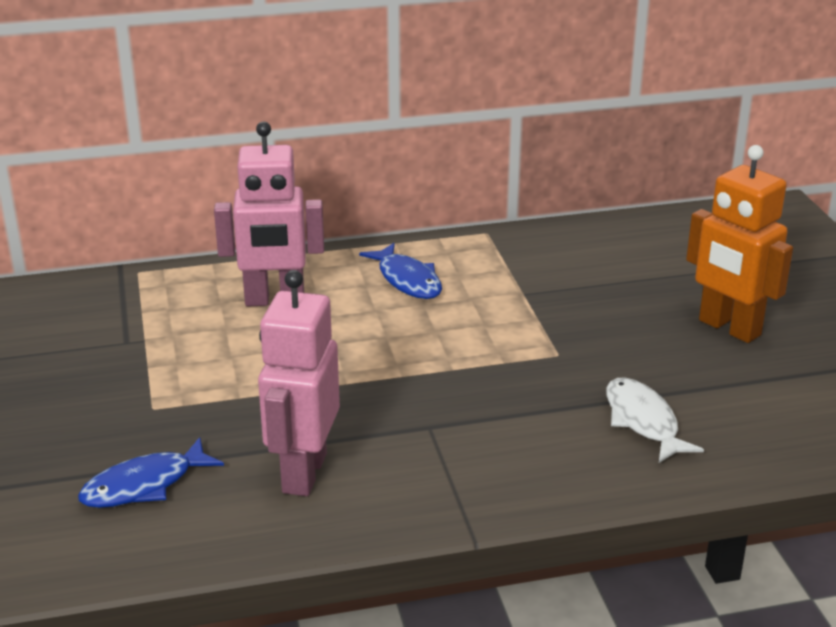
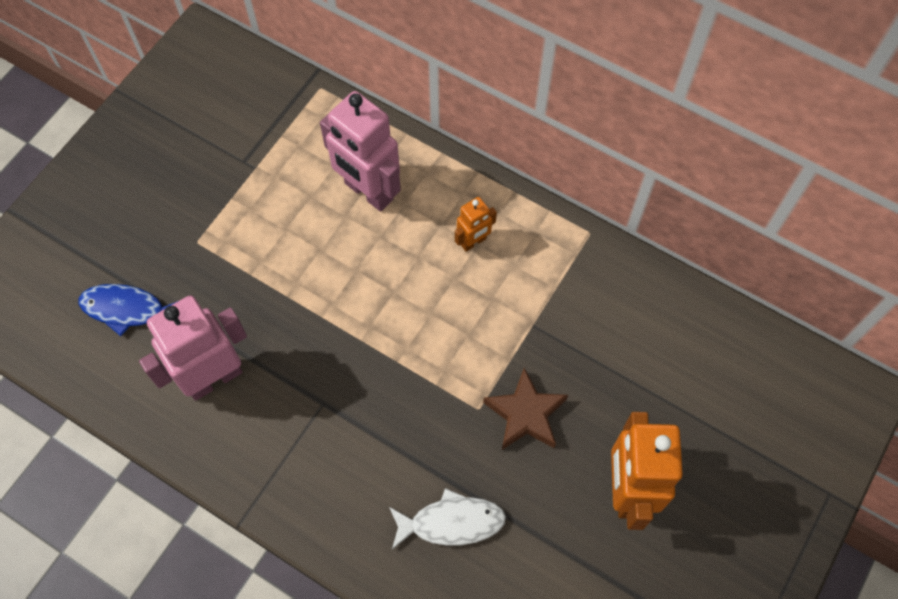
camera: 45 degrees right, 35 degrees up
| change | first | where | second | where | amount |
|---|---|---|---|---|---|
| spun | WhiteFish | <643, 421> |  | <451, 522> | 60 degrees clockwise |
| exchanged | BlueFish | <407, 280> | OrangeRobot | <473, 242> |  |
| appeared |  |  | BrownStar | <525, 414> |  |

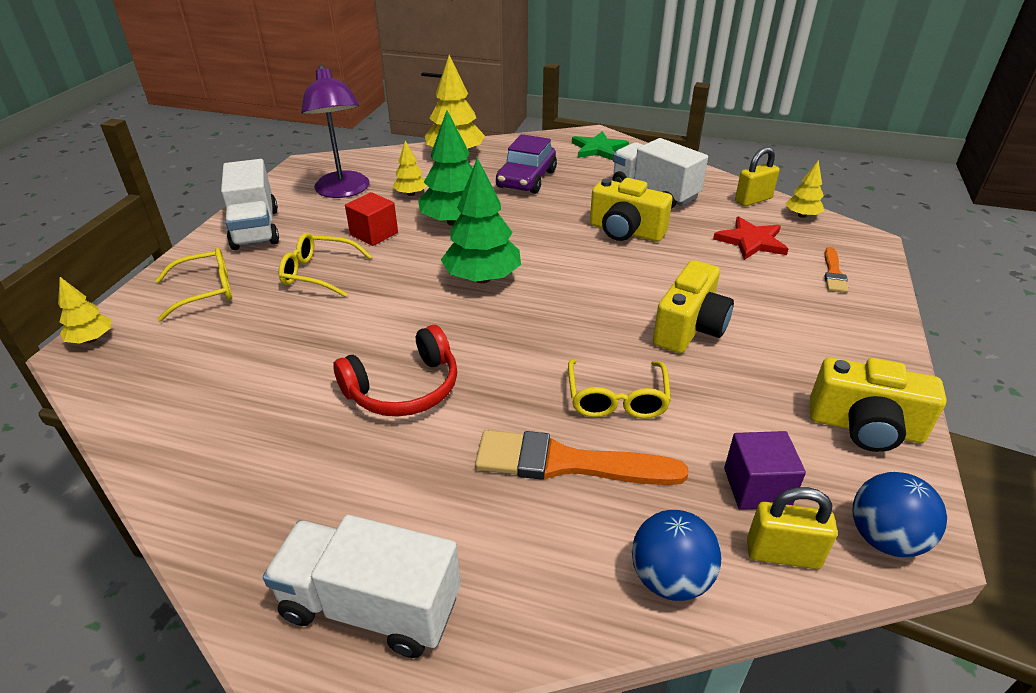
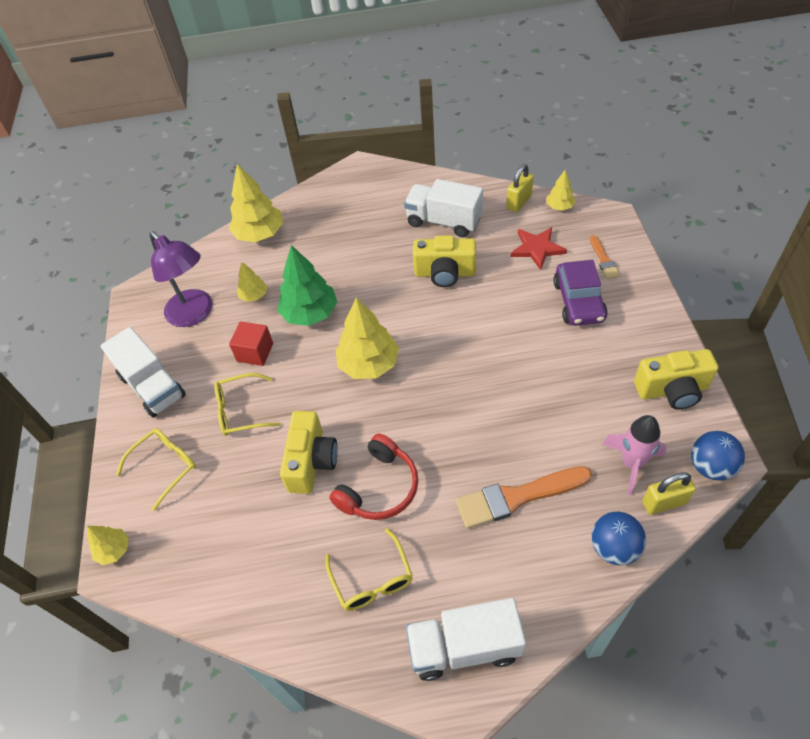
camera: 20 degrees left, 15 degrees up
| change | first | where | second | where | amount |
|---|---|---|---|---|---|
| relocated | YellowCamera | <689, 328> |  | <311, 461> |  |
| relocated | YellowGlasses | <617, 399> |  | <372, 579> |  |
| colour | GreenTree | <482, 278> | YellowTree | <368, 364> |  |
| relocated | PurpleCar | <526, 179> |  | <578, 301> |  |
| exchanged | PurpleCube | <757, 487> | PinkRocket | <631, 463> |  |
| missing | GreenStar | <598, 149> |  |  |  |

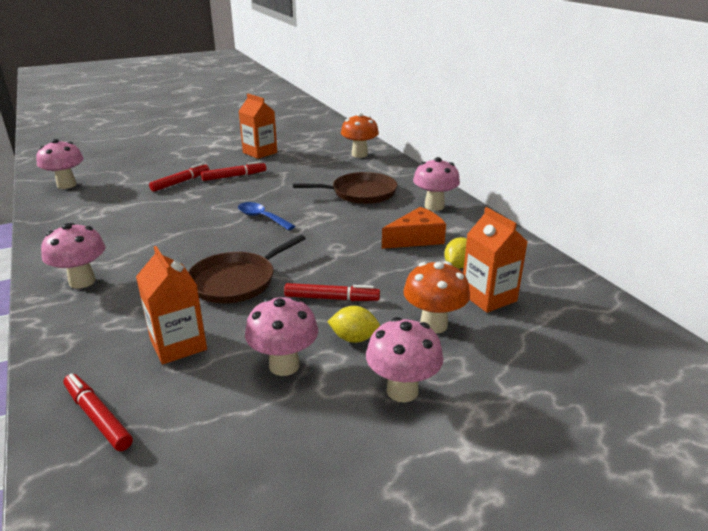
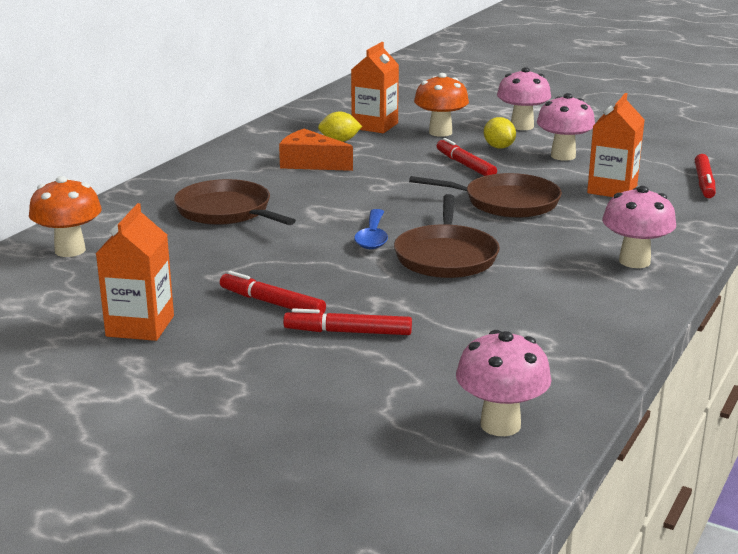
camera: 125 degrees left, 5 degrees down
| change | first | where | second | where | amount |
|---|---|---|---|---|---|
| appeared |  |  | BrownPan | <446, 256> |  |
| missing | PinkMushroom | <434, 206> |  |  |  |

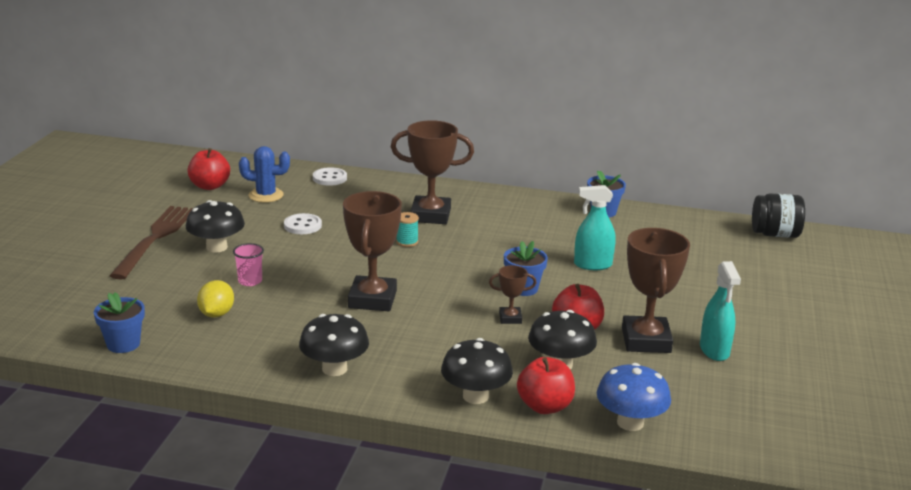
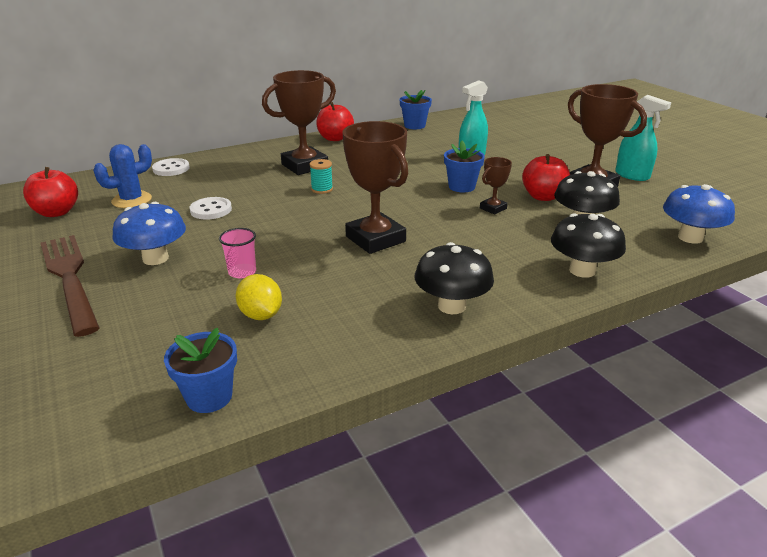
camera: 40 degrees left, 5 degrees up
| change | first | where | second | where | amount |
|---|---|---|---|---|---|
| colour | BlackMushroom | <216, 247> | BlueMushroom | <155, 258> |  |
| relocated | RedApple | <545, 406> |  | <335, 138> |  |
| missing | BlackJar | <775, 234> |  |  |  |

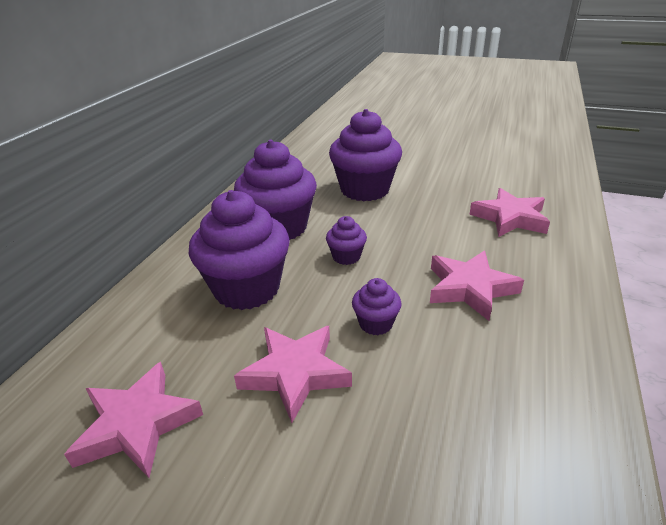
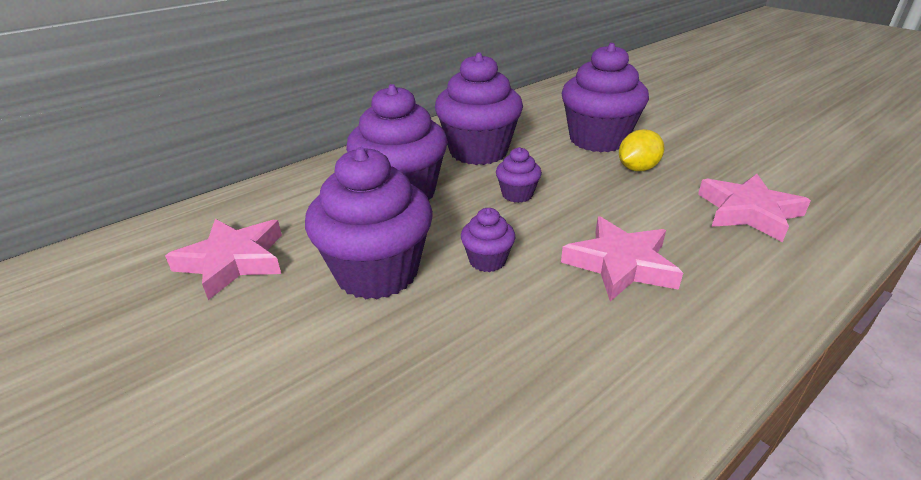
camera: 30 degrees right, 0 degrees up
| change | first | where | second | where | amount |
|---|---|---|---|---|---|
| exchanged | PinkStar | <295, 373> | PurpleCupcake | <377, 272> |  |
| appeared |  |  | YellowLemon | <637, 168> |  |

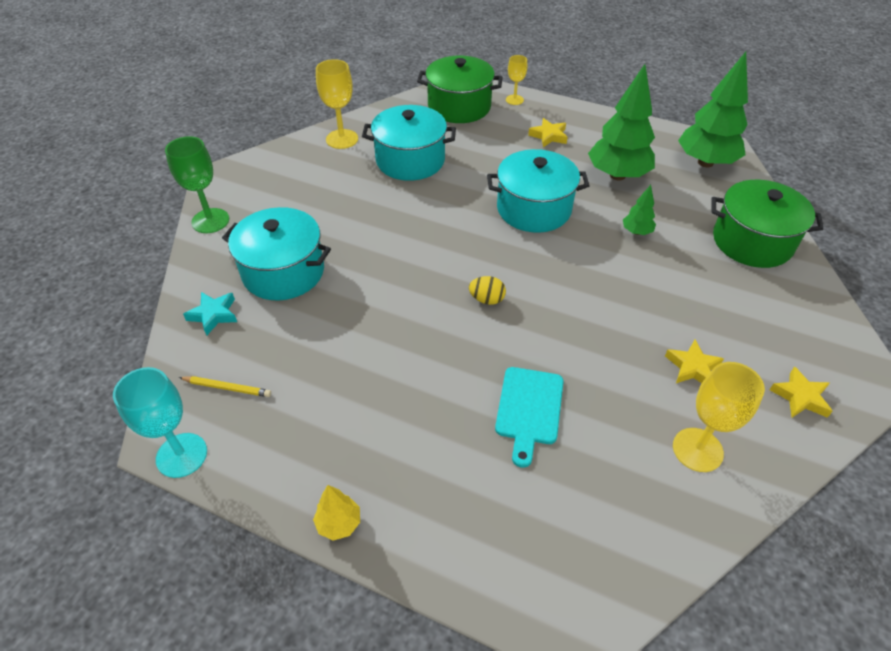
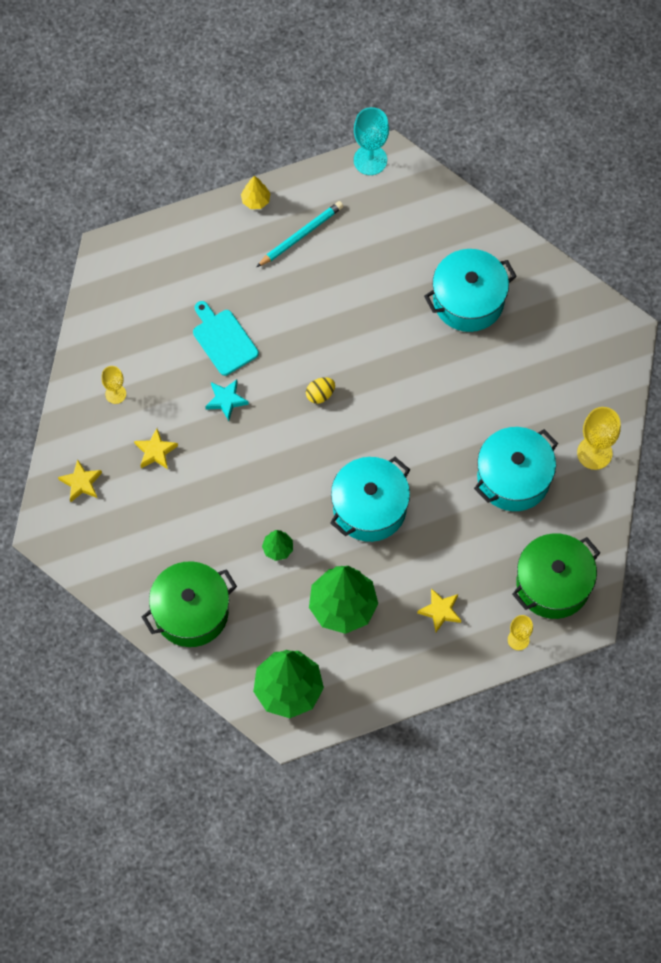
camera: 135 degrees right, 20 degrees up
| change | first | where | second | where | amount |
|---|---|---|---|---|---|
| size | YellowGoblet | <697, 450> |  | <115, 394> | x0.60 |
| relocated | TurquoiseStar | <213, 315> |  | <226, 400> |  |
| appeared |  |  | TurquoisePencil | <301, 235> |  |
| missing | GreenGoblet | <210, 221> |  |  |  |
| missing | YellowPencil | <227, 388> |  |  |  |

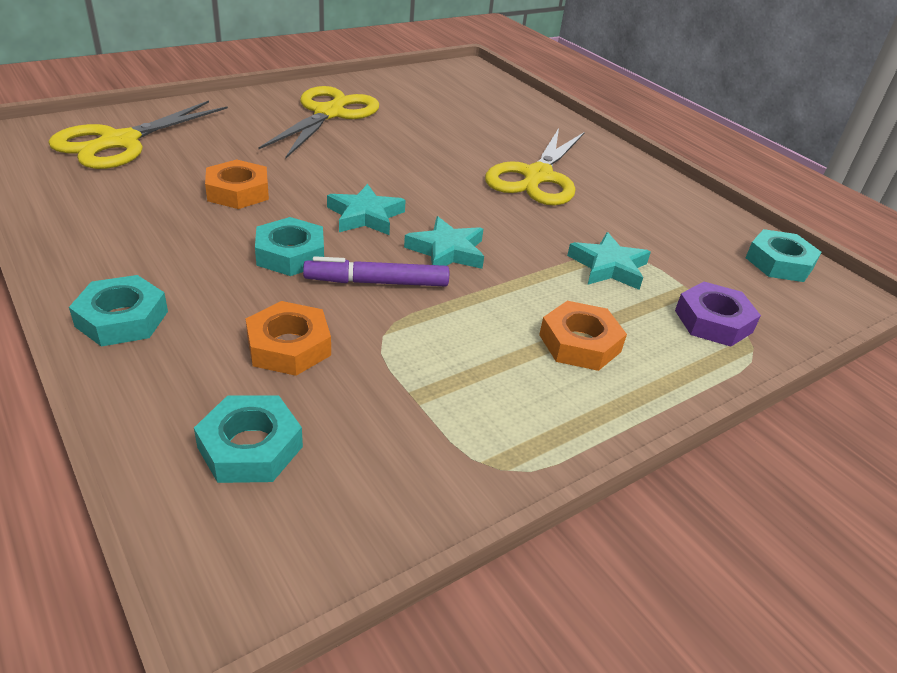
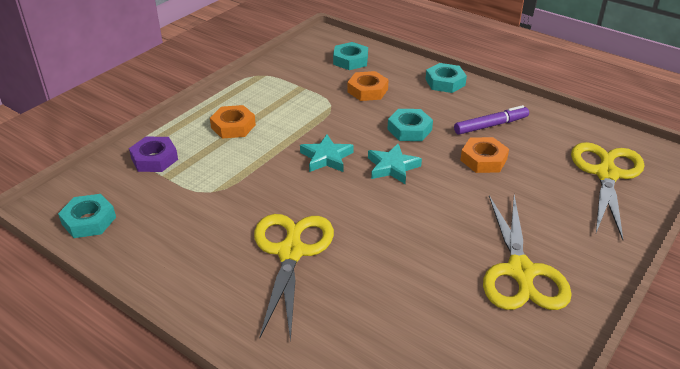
camera: 165 degrees right, 0 degrees up
| change | first | where | second | where | amount |
|---|---|---|---|---|---|
| relocated | PurpleMarker | <377, 282> |  | <491, 125> |  |
| missing | TurquoiseStar | <608, 267> |  |  |  |

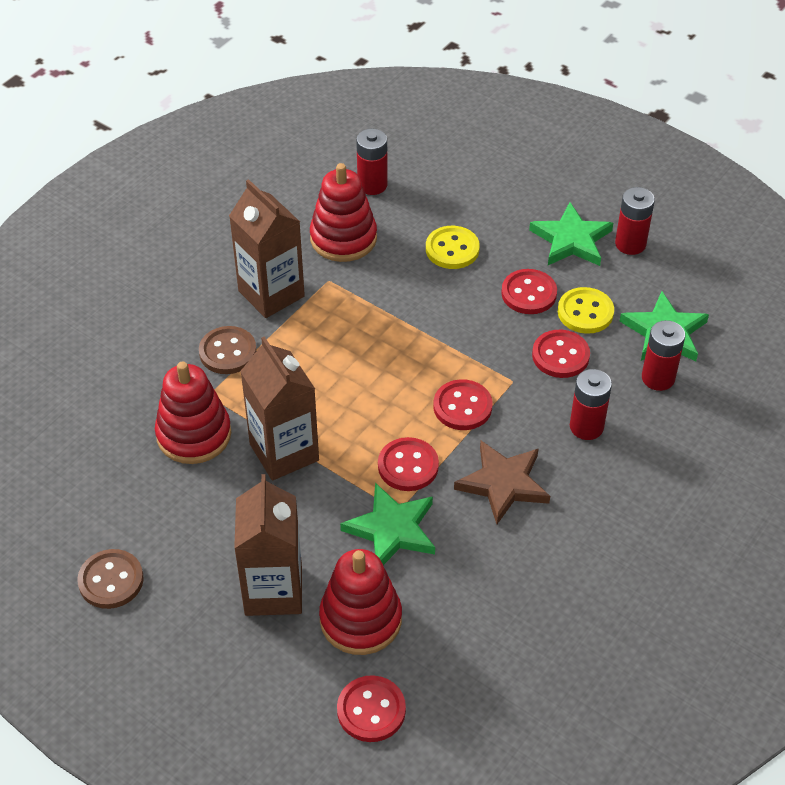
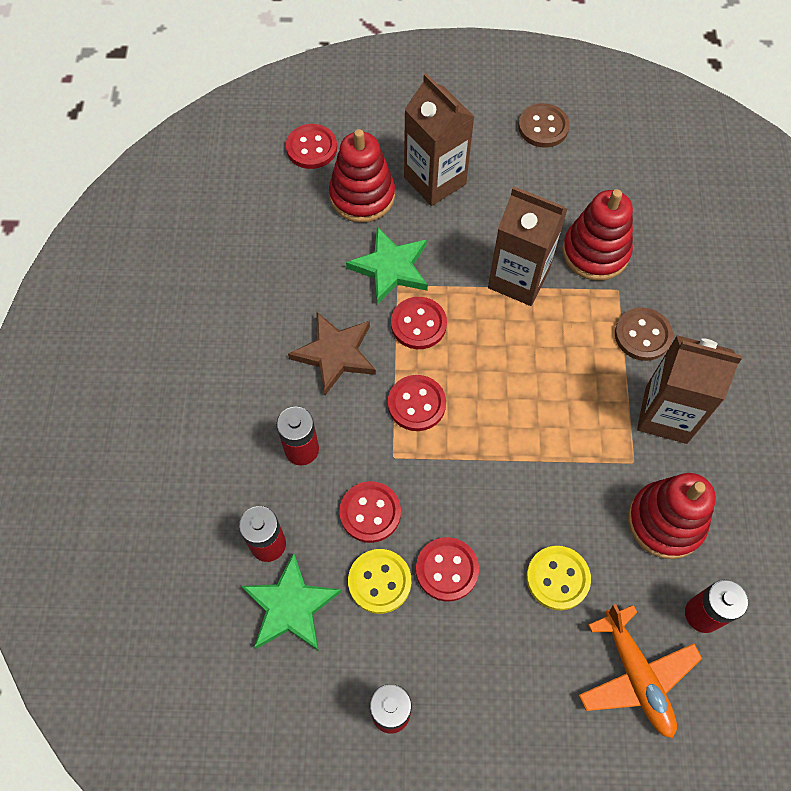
camera: 145 degrees right, 15 degrees up
| change | first | where | second | where | amount |
|---|---|---|---|---|---|
| appeared |  |  | OrangePlane | <636, 676> |  |
| missing | GreenStar | <571, 240> |  |  |  |

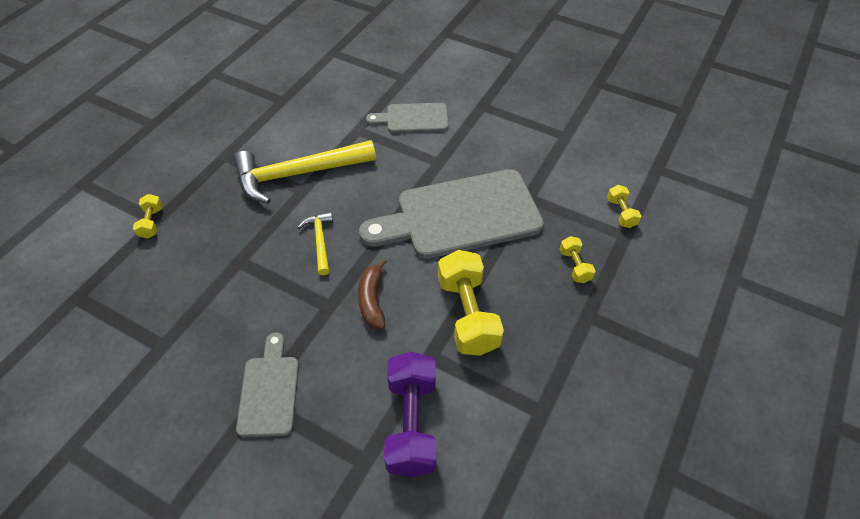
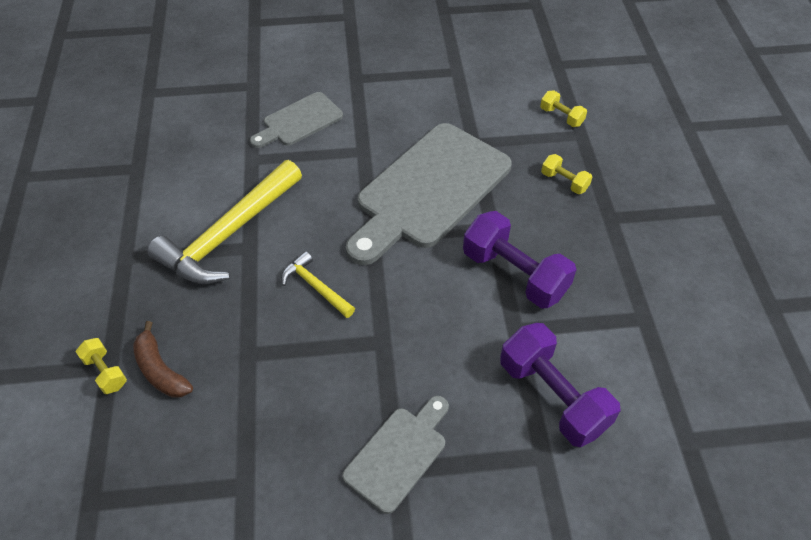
camera: 35 degrees left, 0 degrees up
| change | first | where | second | where | amount |
|---|---|---|---|---|---|
| relocated | BrownBanana | <372, 300> |  | <160, 370> |  |
| spun | GreyCuttingBoard | <269, 390> |  | <398, 454> | 75 degrees clockwise |
| colour | YellowDumbbell | <467, 314> | PurpleDumbbell | <514, 274> |  |

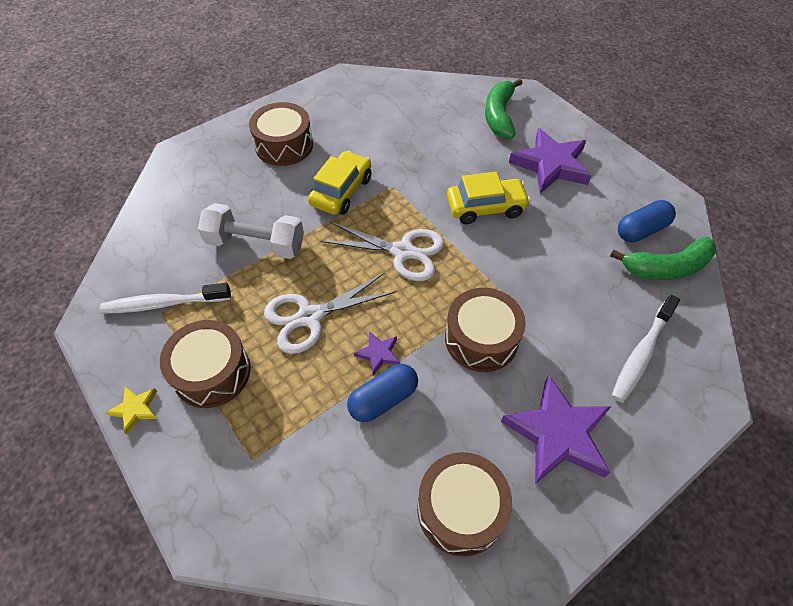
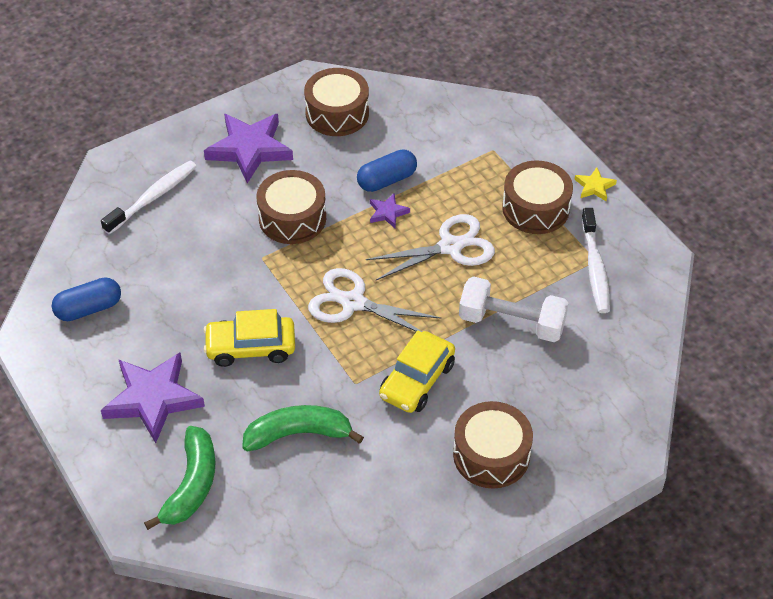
camera: 175 degrees left, 5 degrees down
| change | first | where | second | where | amount |
|---|---|---|---|---|---|
| relocated | GreenBanana | <666, 267> |  | <298, 434> |  |
| spun | WhiteToothbrush | <163, 304> |  | <595, 268> | 90 degrees clockwise |

